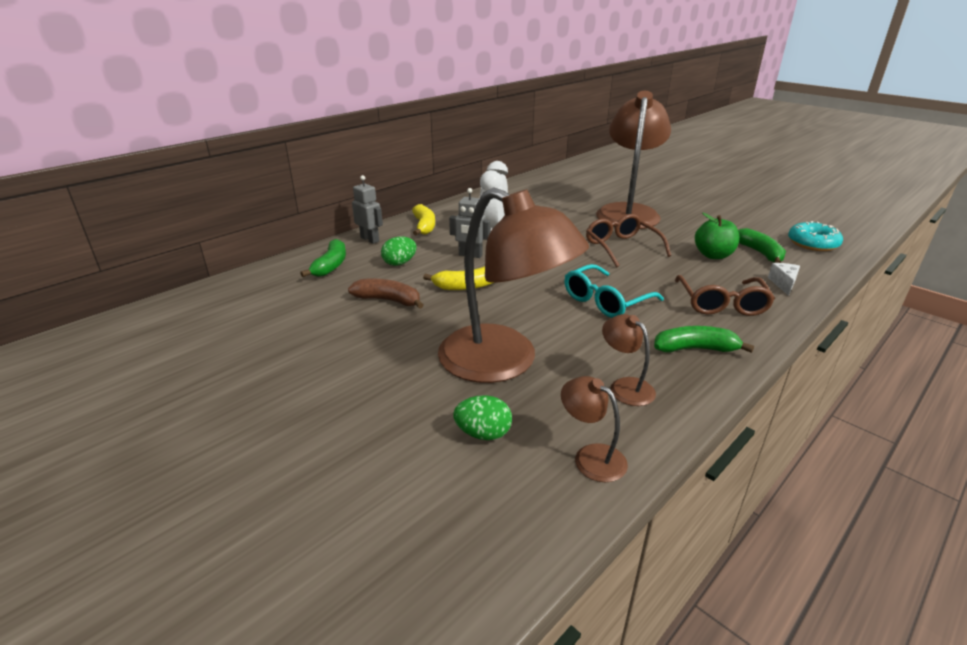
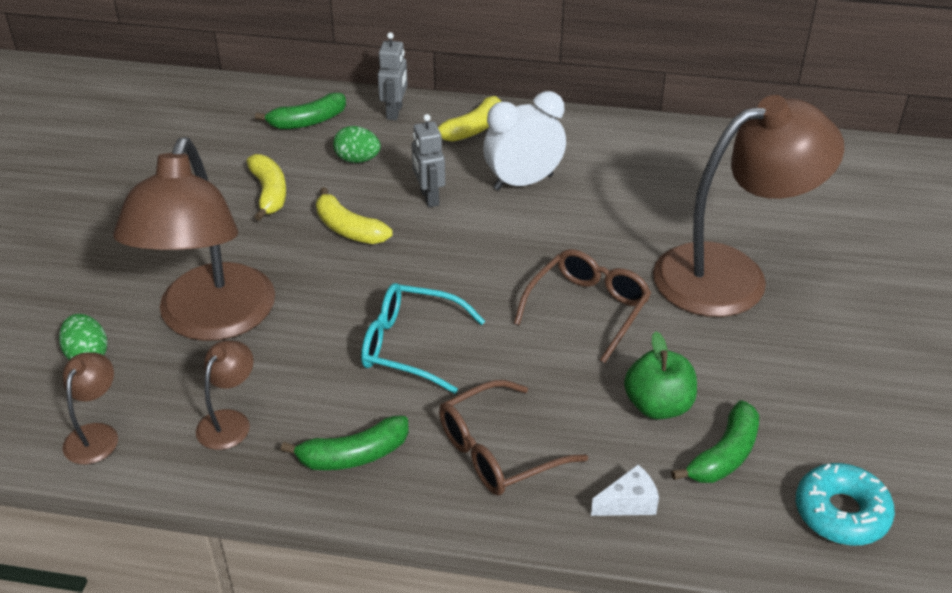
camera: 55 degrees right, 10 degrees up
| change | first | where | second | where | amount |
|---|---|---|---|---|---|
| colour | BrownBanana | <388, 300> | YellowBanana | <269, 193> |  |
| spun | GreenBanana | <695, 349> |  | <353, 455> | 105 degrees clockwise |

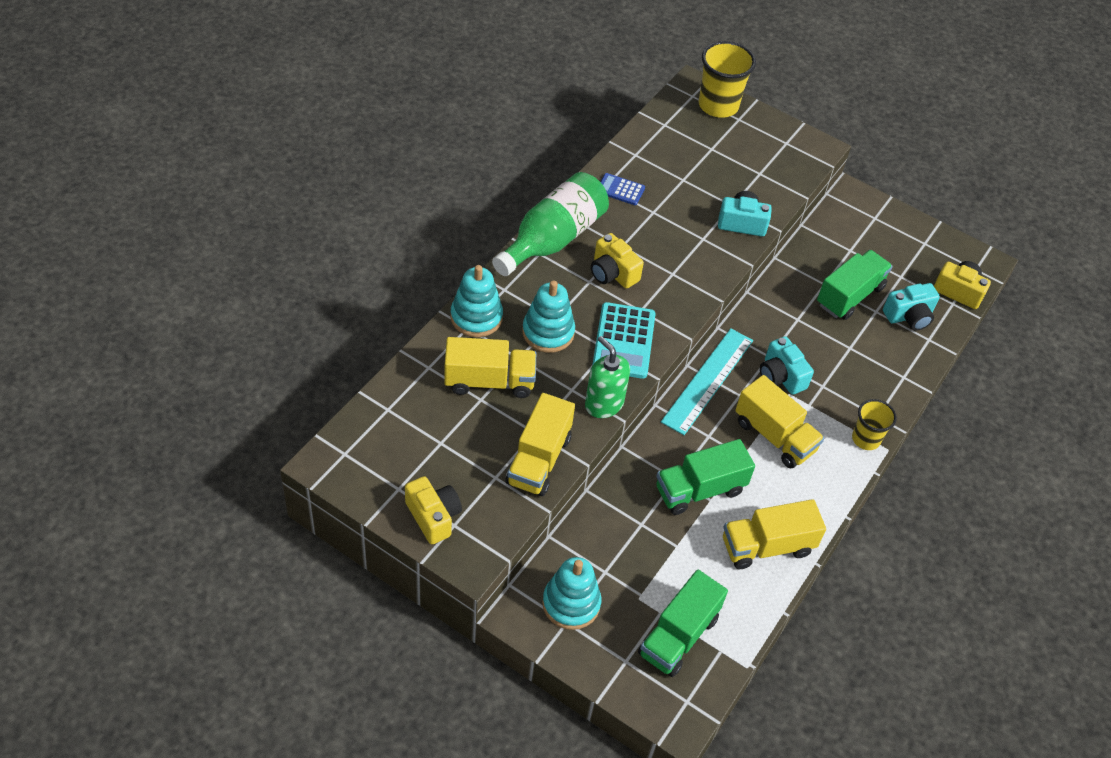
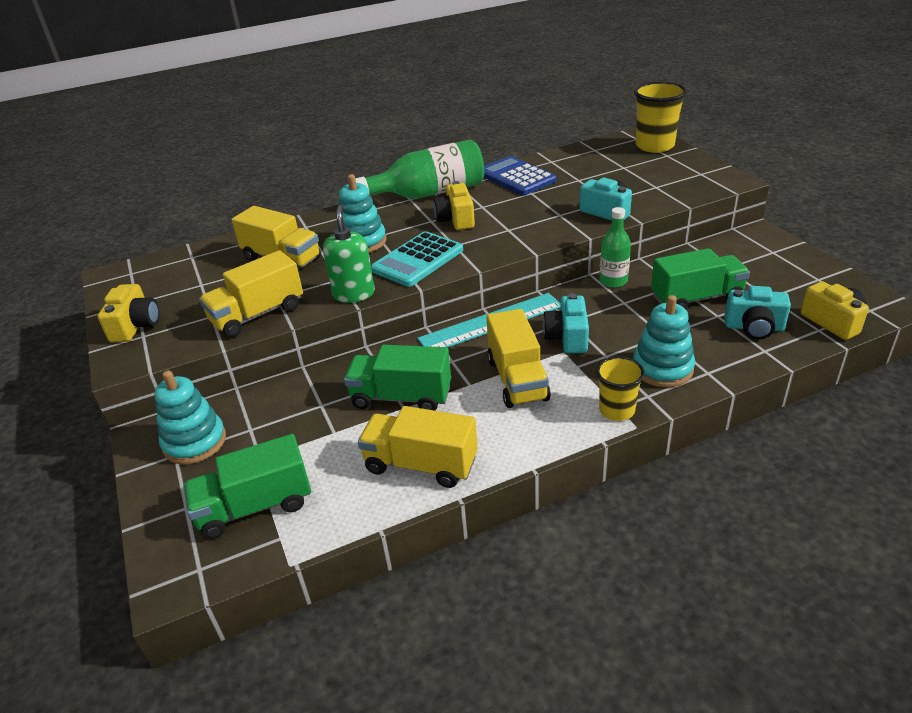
camera: 40 degrees right, 15 degrees down
| change | first | where | second | where | amount |
|---|---|---|---|---|---|
| size | BlueCalculator | <620, 190> |  | <516, 177> | x1.79 |
| appeared |  |  | GreenBottle | <613, 281> |  |
| relocated | TurquoiseStackingToy | <476, 317> |  | <662, 368> |  |

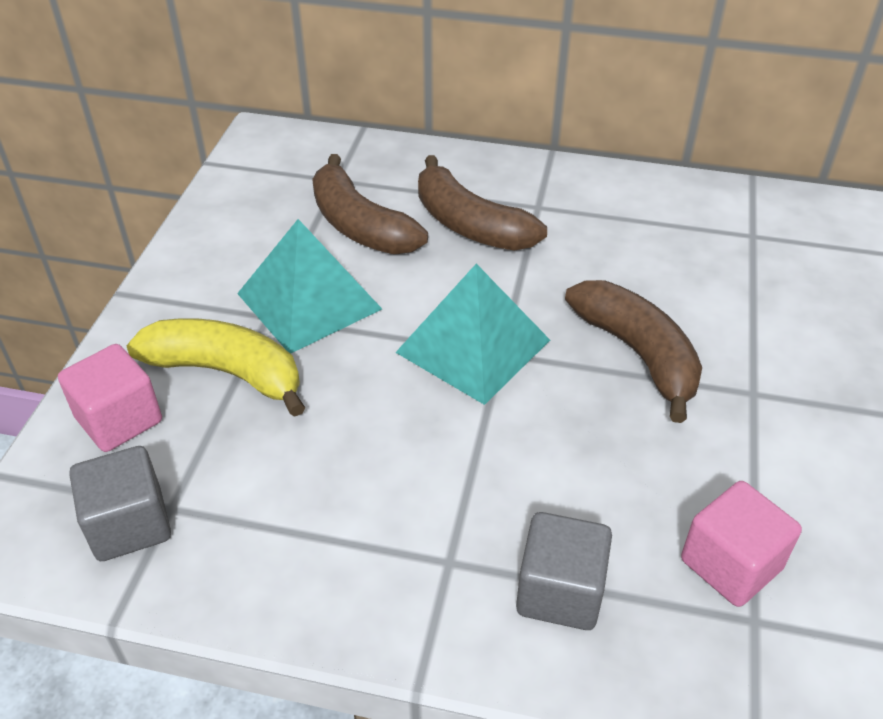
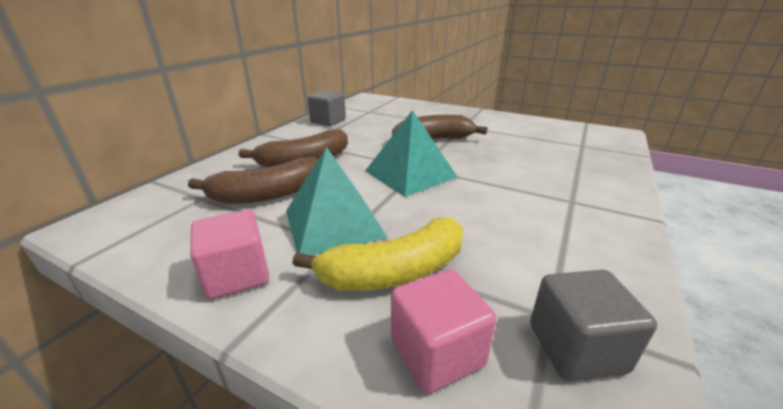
camera: 75 degrees left, 15 degrees down
| change | first | where | second | where | amount |
|---|---|---|---|---|---|
| relocated | PinkCube | <731, 564> |  | <237, 275> |  |
| spun | YellowBanana | <226, 372> |  | <395, 271> | 150 degrees counterclockwise |
| relocated | GreyCube | <560, 591> |  | <328, 121> |  |

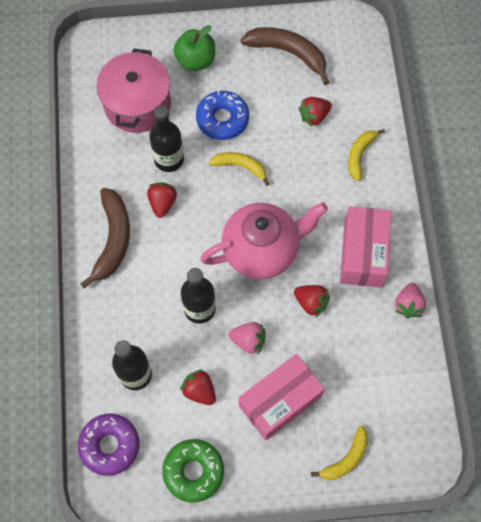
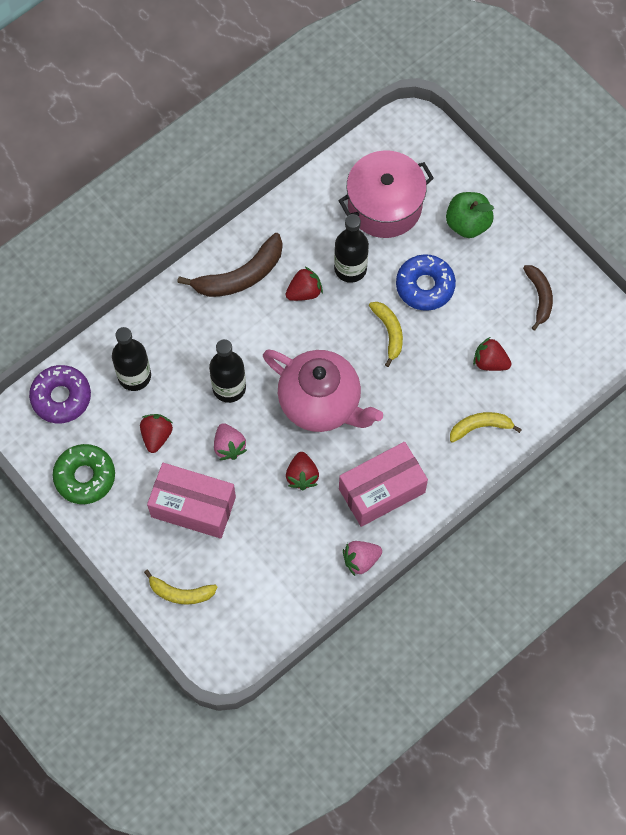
camera: 55 degrees right, 0 degrees up
| change | first | where | second | where | amount |
|---|---|---|---|---|---|
| size | BrownBanana | <288, 53> |  | <539, 297> | x0.62 |

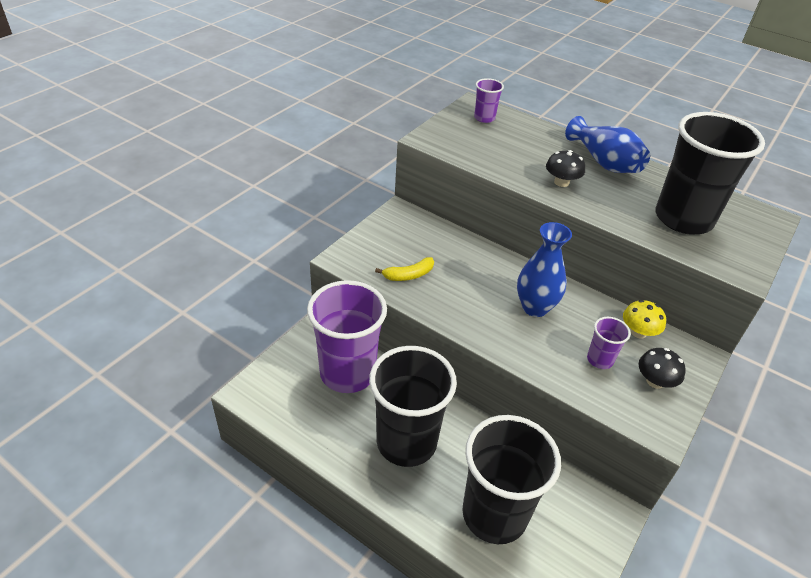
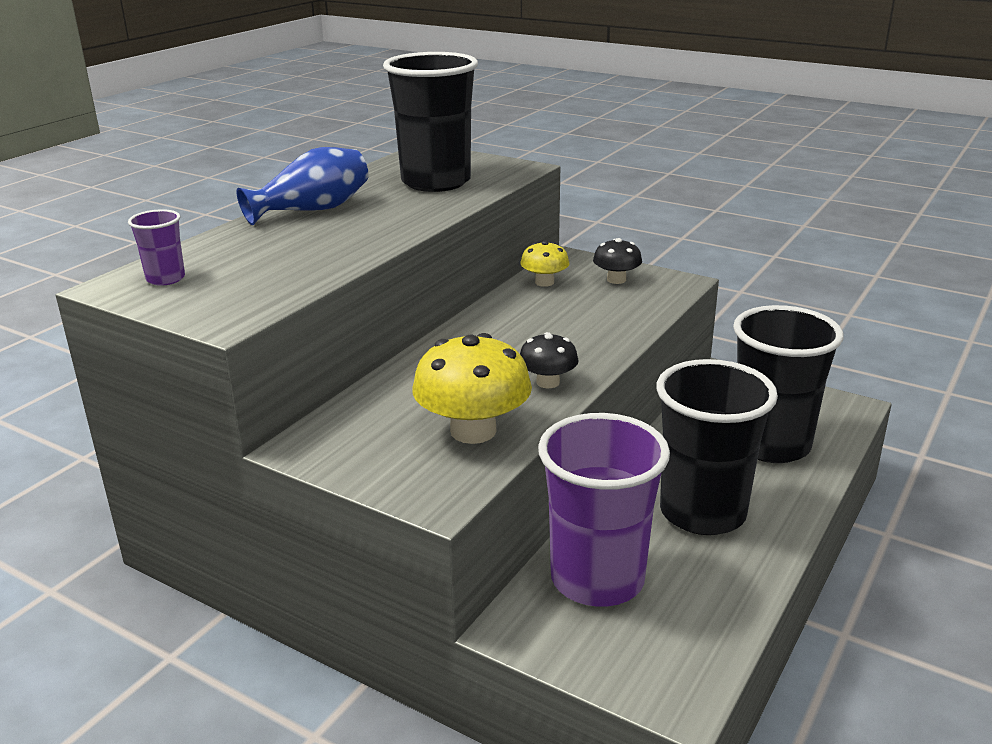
camera: 90 degrees left, 15 degrees down
| change | first | where | second | where | amount |
|---|---|---|---|---|---|
| exchanged | YellowBanana | <408, 275> | YellowMushroom | <473, 431> |  |
| relocated | BlackMushroom | <561, 182> |  | <548, 382> |  |
| missing | BlueVase | <535, 307> |  |  |  |
| missing | PurpleCup | <600, 360> |  |  |  |

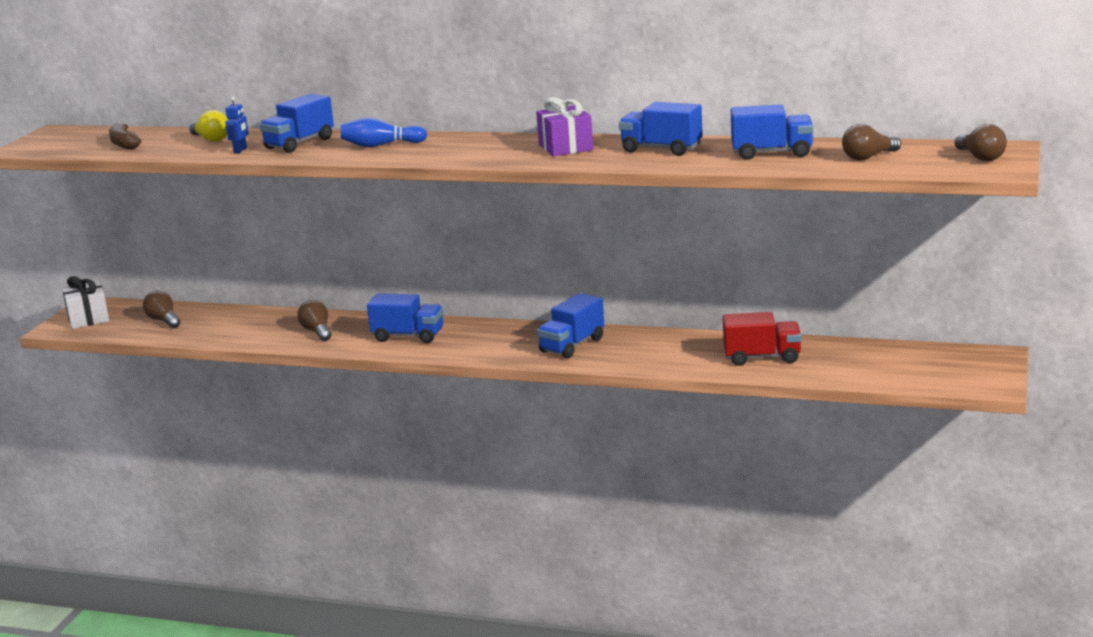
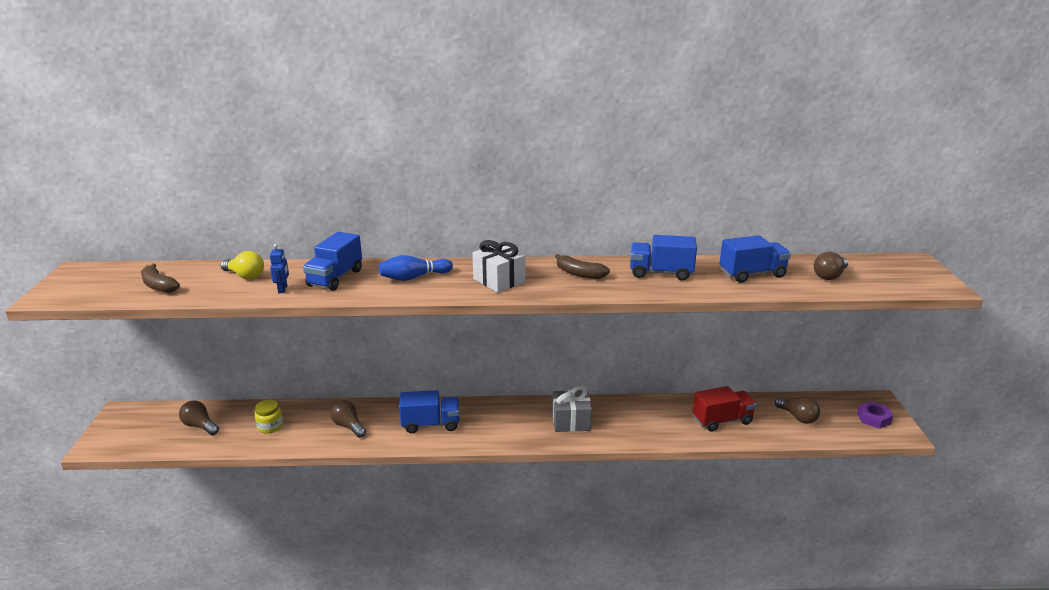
camera: 20 degrees left, 5 degrees up
| change | first | where | second | where | amount |
|---|---|---|---|---|---|
| appeared |  |  | YellowJar | <270, 427> |  |
| relocated | WhiteGift | <88, 318> |  | <499, 280> |  |
| exchanged | BlueTruck | <572, 345> | GreyGift | <571, 421> |  |
| exchanged | PurpleGift | <565, 147> | BrownBanana | <579, 274> |  |
| relocated | BrownLightBulb | <980, 157> |  | <798, 417> |  |
| appeared |  |  | PurpleNut | <873, 418> |  |

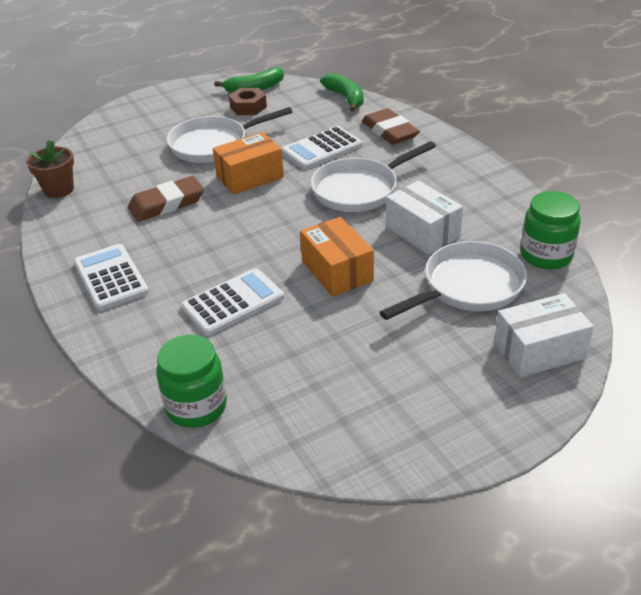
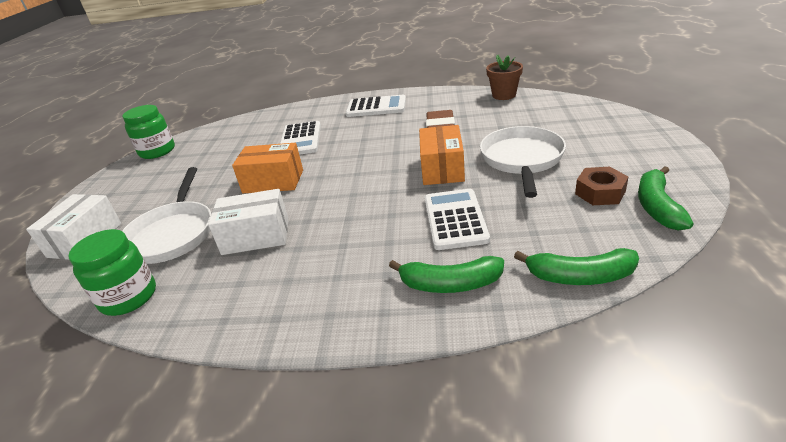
camera: 125 degrees right, 5 degrees down
| change | first | where | second | where | amount |
|---|---|---|---|---|---|
| relocated | GreenJar | <196, 406> |  | <157, 151> |  |
| exchanged | BrownEraser | <390, 131> | GreenBanana | <450, 284> |  |
| missing | WhitePan | <359, 189> |  |  |  |

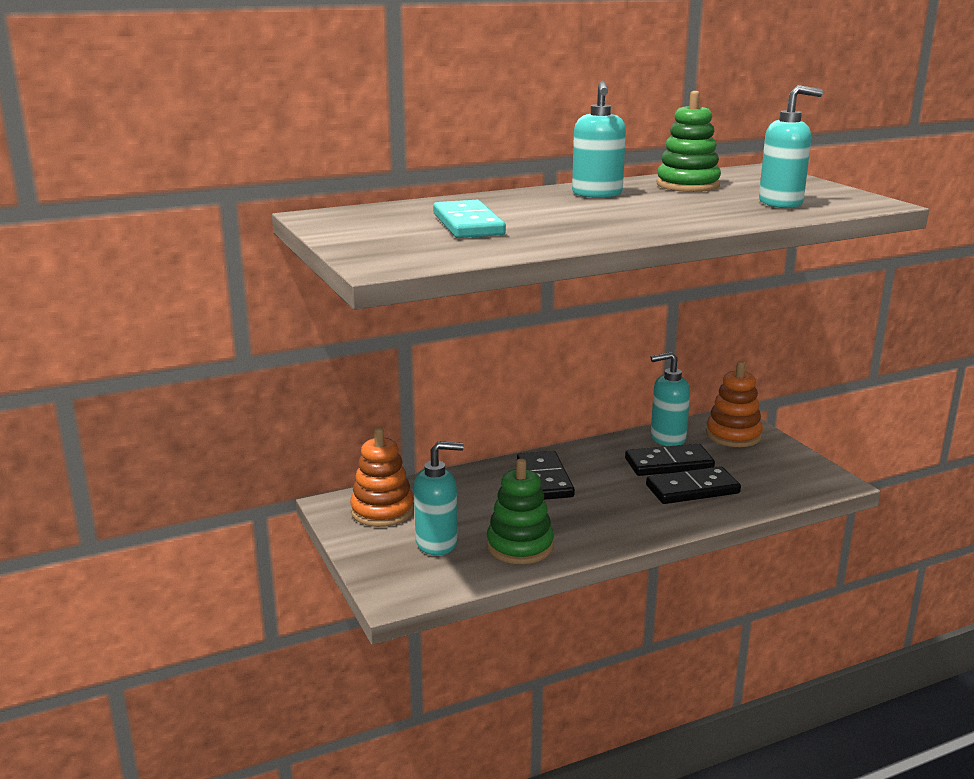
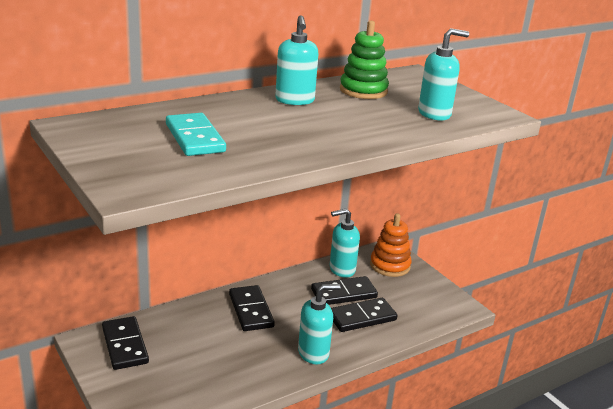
camera: 10 degrees left, 5 degrees up
| change | first | where | second | where | amount |
|---|---|---|---|---|---|
| exchanged | OrangeStackingToy | <382, 511> | BlackDomino | <124, 345> |  |
| relocated | TurquoiseSoapDispenser | <437, 543> |  | <314, 353> |  |
| missing | GreenStackingToy | <520, 546> |  |  |  |

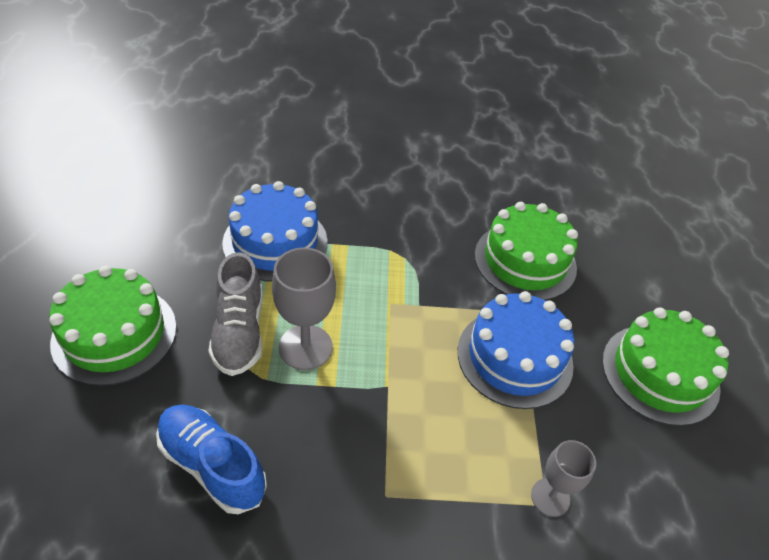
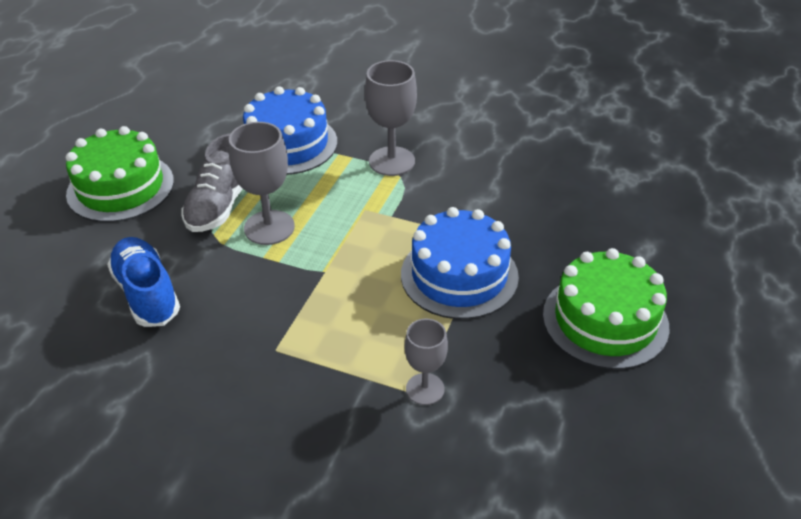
camera: 25 degrees right, 5 degrees down
| change | first | where | second | where | amount |
|---|---|---|---|---|---|
| appeared |  |  | GreyGoblet | <392, 161> |  |
| missing | GreenCake | <525, 261> |  |  |  |

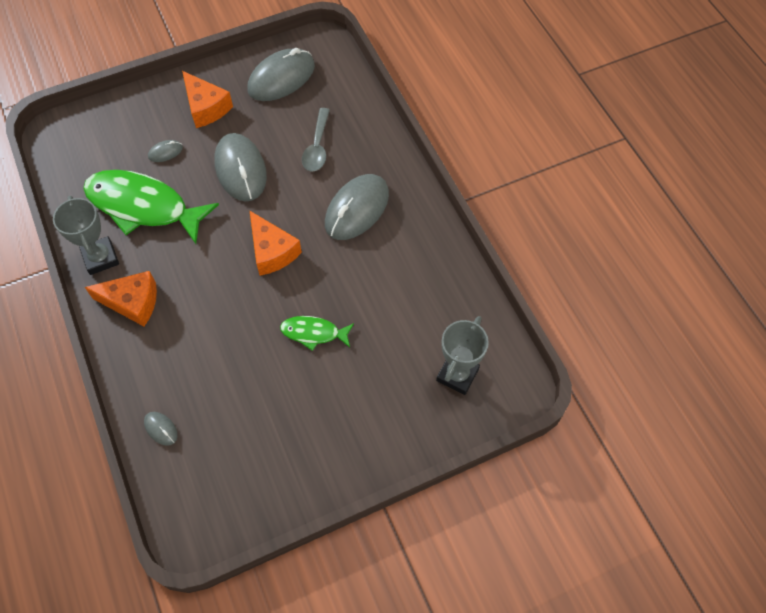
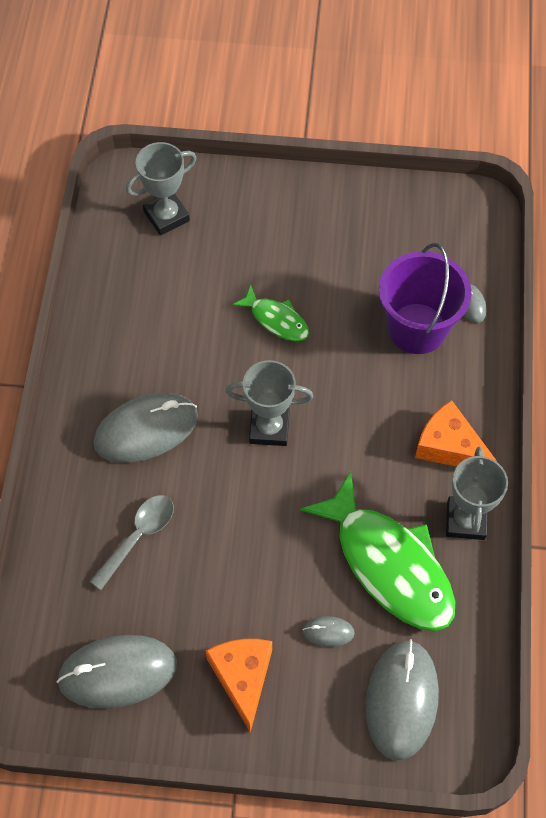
camera: 150 degrees left, 0 degrees up
| change | first | where | second | where | amount |
|---|---|---|---|---|---|
| exchanged | OrangeCheese | <272, 251> | GreyTrophy | <269, 428> |  |
| relocated | GreyMouse | <240, 169> |  | <402, 700> |  |
| appeared |  |  | PurpleBucket | <417, 328> |  |

